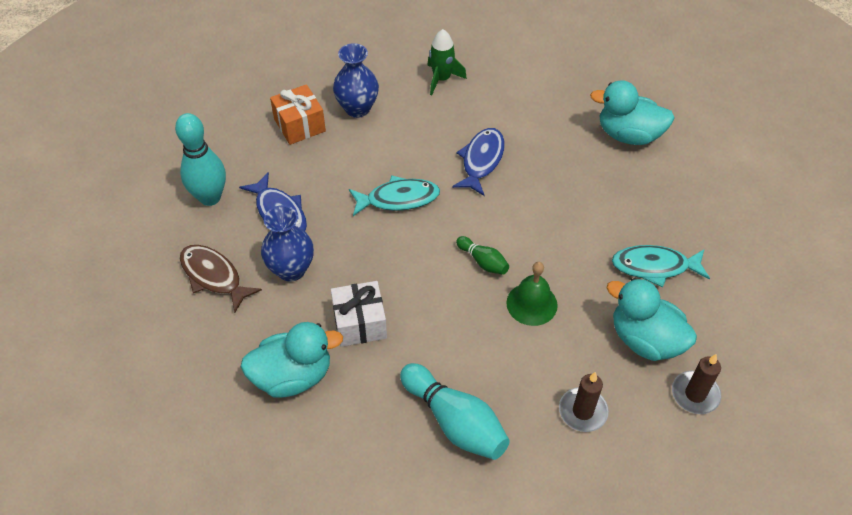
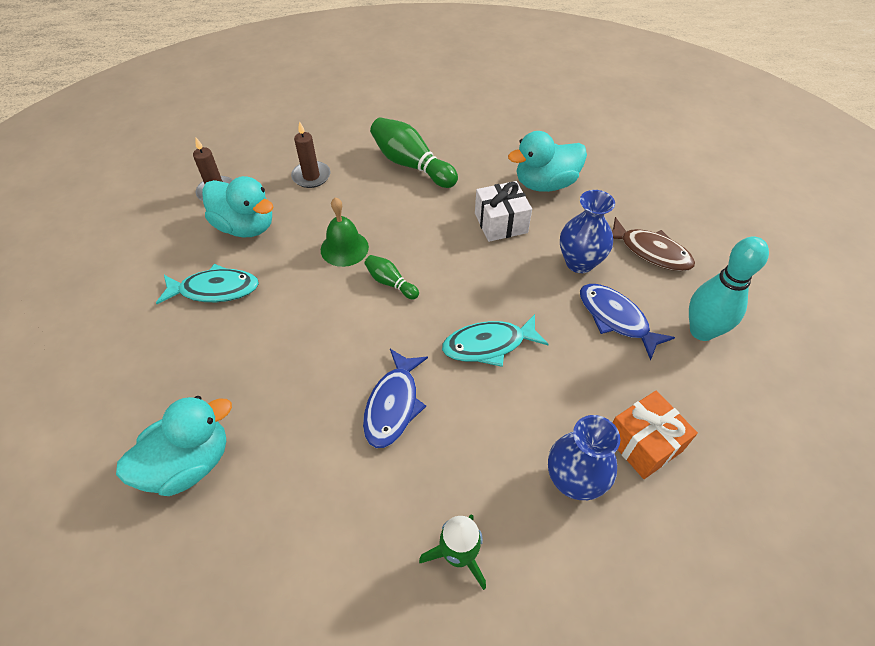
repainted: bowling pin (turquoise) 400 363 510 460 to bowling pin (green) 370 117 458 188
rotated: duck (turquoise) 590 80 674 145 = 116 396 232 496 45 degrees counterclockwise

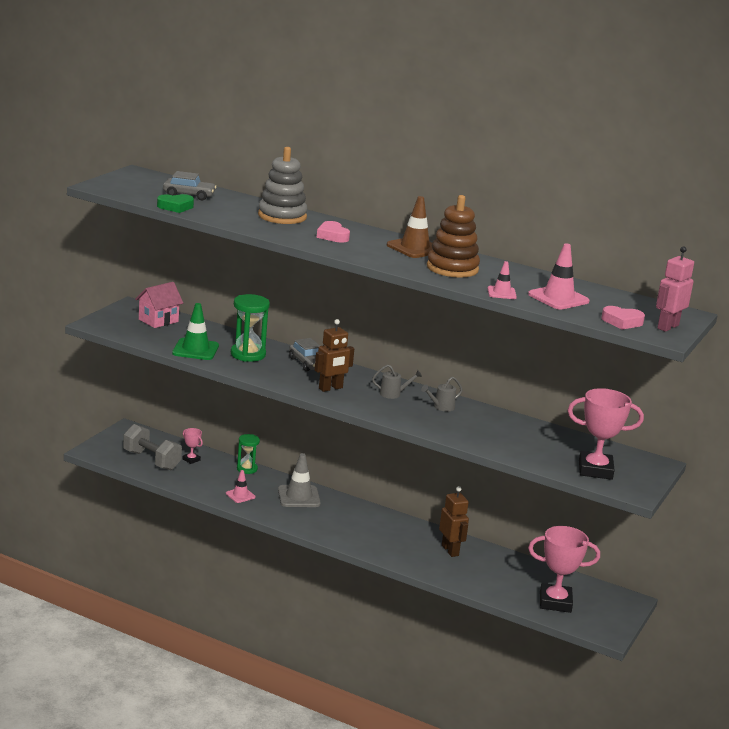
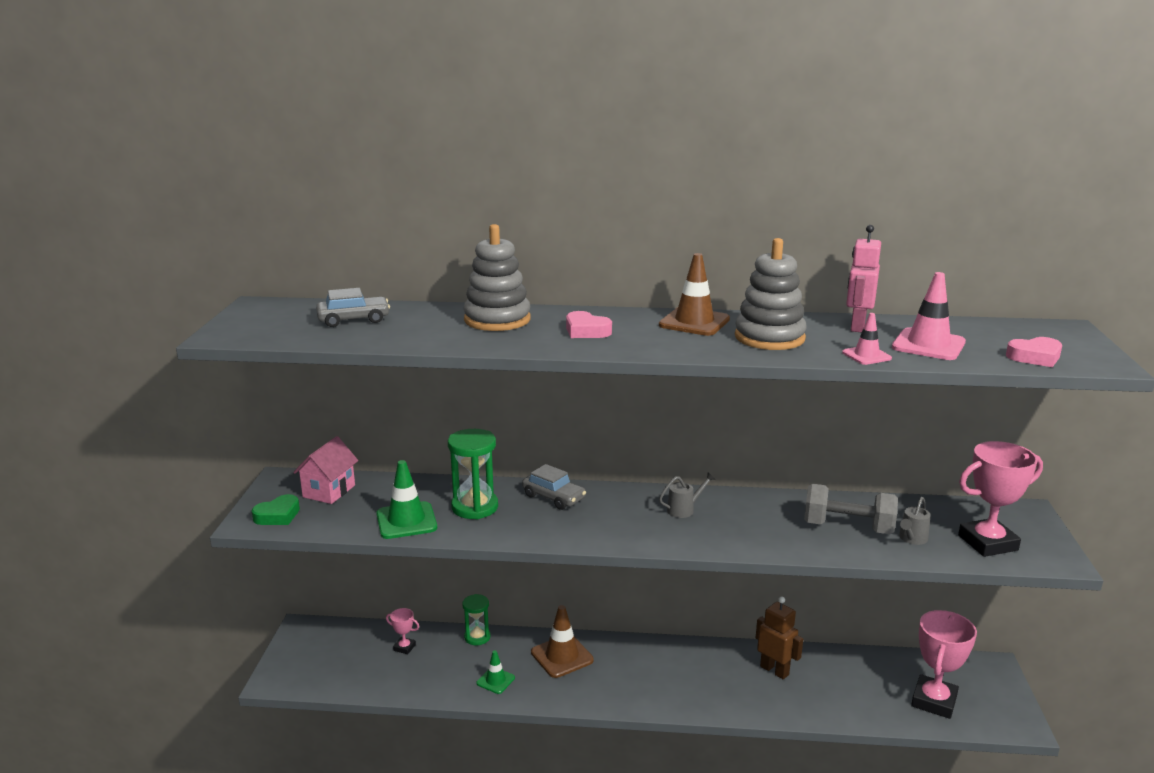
gone: robot (brown) 315 319 354 392
shifted: dumbbell (grey) 123 424 182 470 to 804 484 898 534; heart (green) 157 194 194 213 to 252 494 300 525; watering can (grey) 421 377 463 411 to 899 497 931 545; robot (pink) 656 246 694 332 to 846 225 881 333
repainted: traffic cone (pink) 226 470 256 503 to traffic cone (green) 477 650 515 694; traffic cone (grey) 278 453 321 507 to traffic cone (brown) 531 605 594 678; stacking toy (brown) 427 195 480 278 to stacking toy (grey) 735 238 807 350
rotated: trophy (pink) 528 526 600 613 = 911 610 977 719 45 degrees counterclockwise

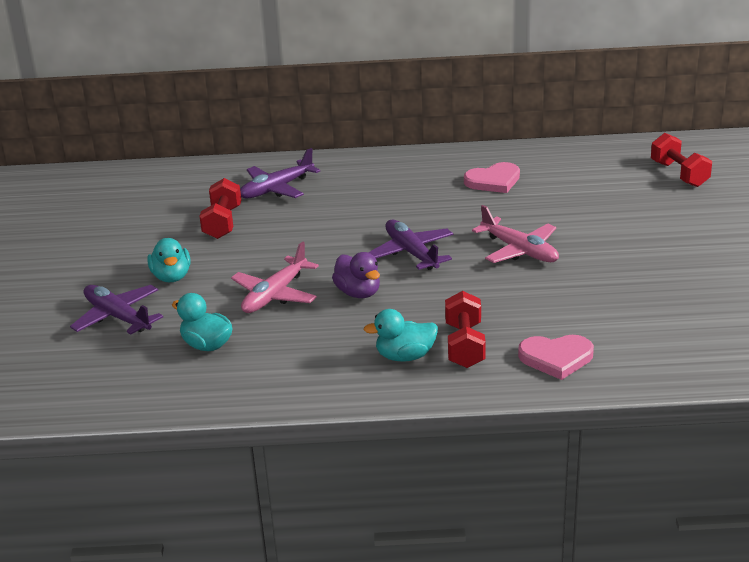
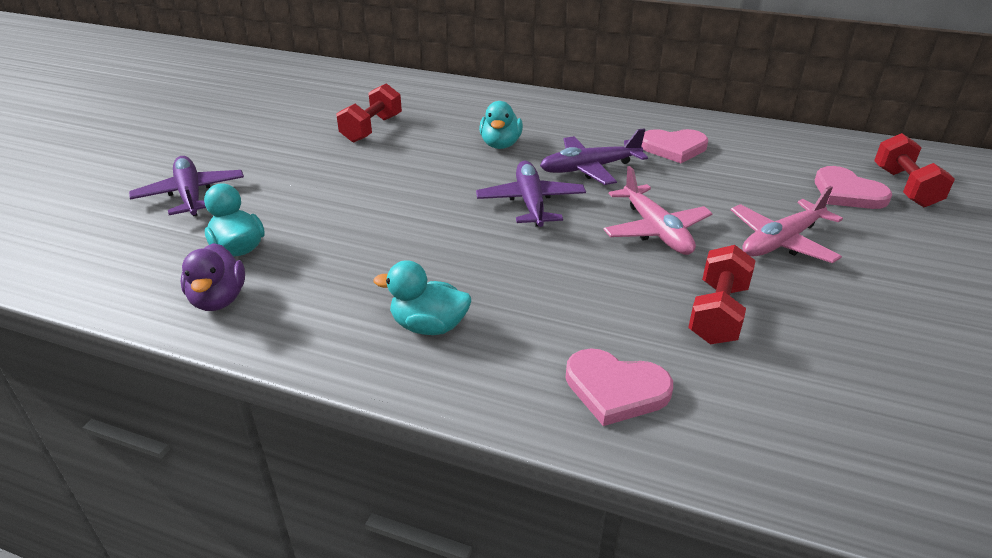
new: heart (pink) 815 166 892 209
shifted: duck (turquoise) 147 238 191 282 to 479 101 523 149; plane (pink) 231 241 319 313 to 731 186 843 263; plane (purple) 240 148 320 199 to 540 128 648 185; duck (purple) 332 252 380 298 to 181 243 245 311; dumbbell (red) 445 291 486 368 to 688 245 756 344

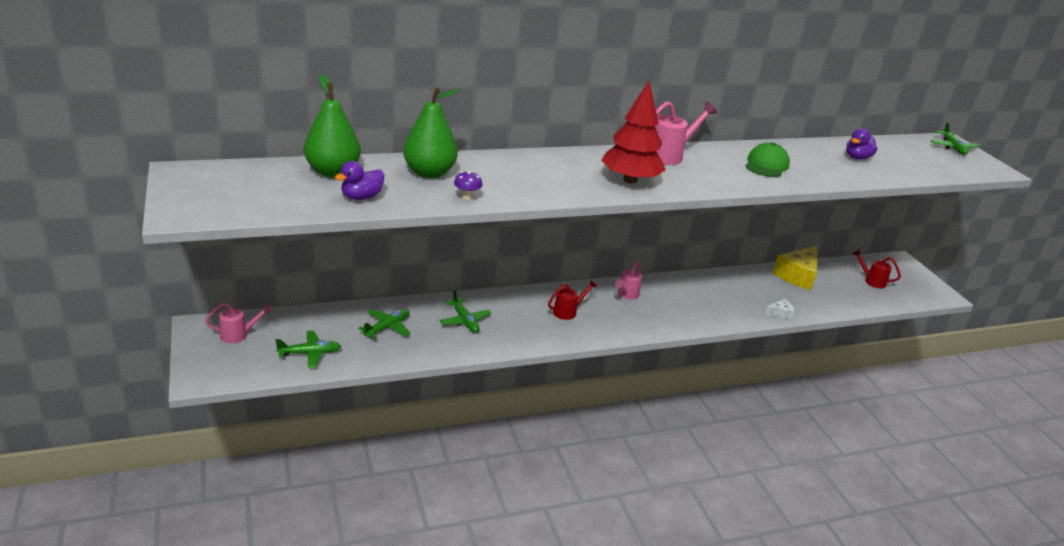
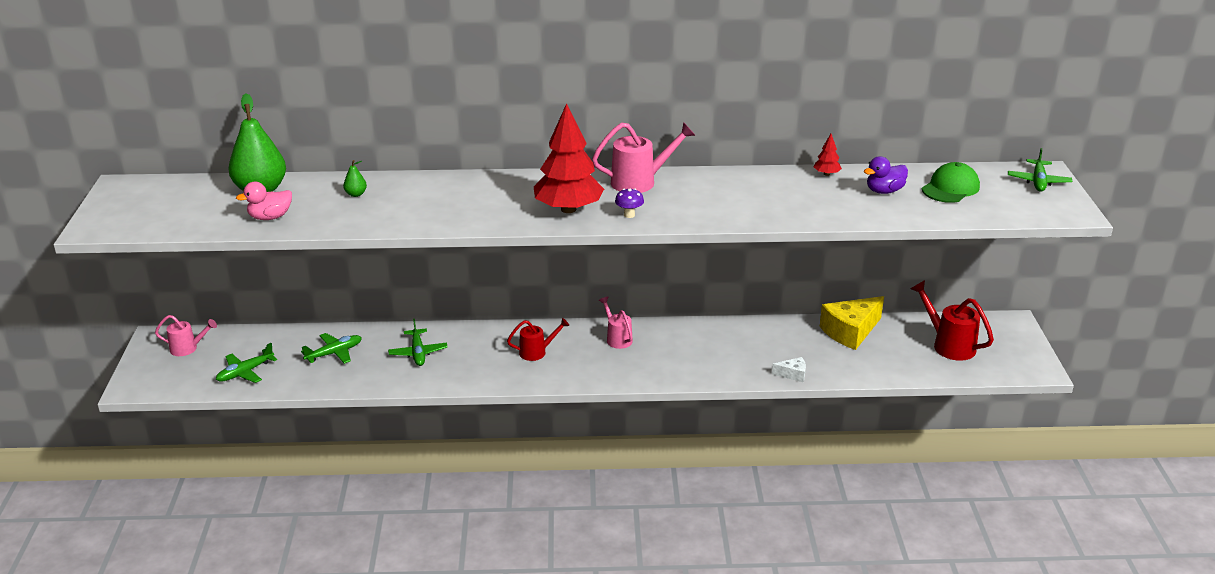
new: tree (red) 814 134 842 176
shifted: mushroom (purple) 454 171 483 200 to 615 189 644 218; cap (green) 745 142 790 177 to 922 162 980 203
repainted: duck (purple) 335 161 385 200 to duck (pink) 236 182 292 220
rotated: plane (green) 275 331 341 368 = 216 343 277 383 135 degrees clockwise; watering can (pink) 615 262 642 300 = 599 297 633 349 105 degrees clockwise
scaled: pear (green) 403 87 461 178 = 343 160 367 197 x0.41; watering can (red) 853 249 901 289 = 911 280 994 361 x1.58

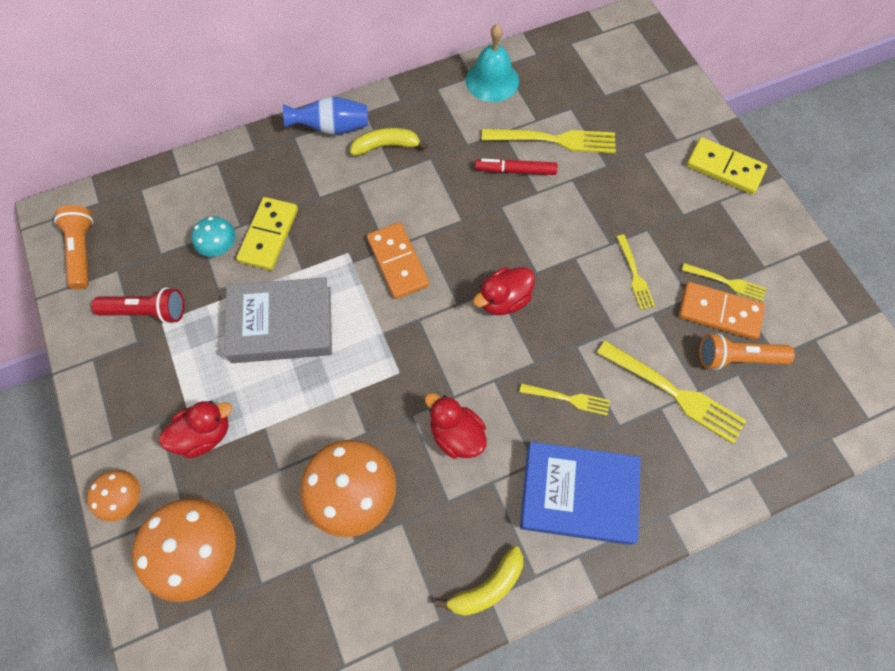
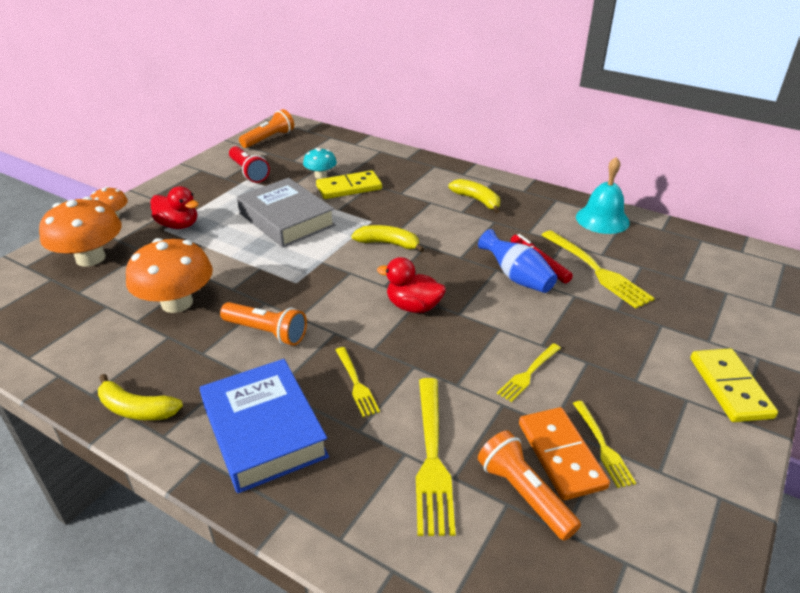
shifted: vase (blue) 283 97 368 135 to 478 229 557 293
swapped: domino (orange) 367 222 429 299 to banana (yellow) 351 225 424 252; duck (red) 425 393 487 459 to flashlight (orange) 220 302 307 346

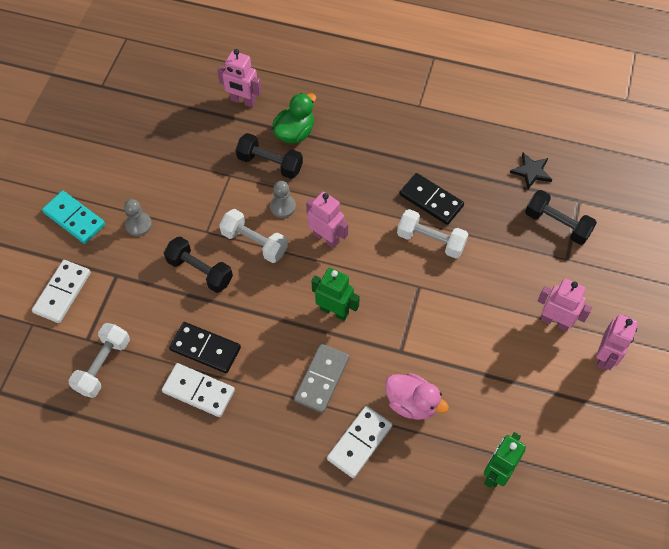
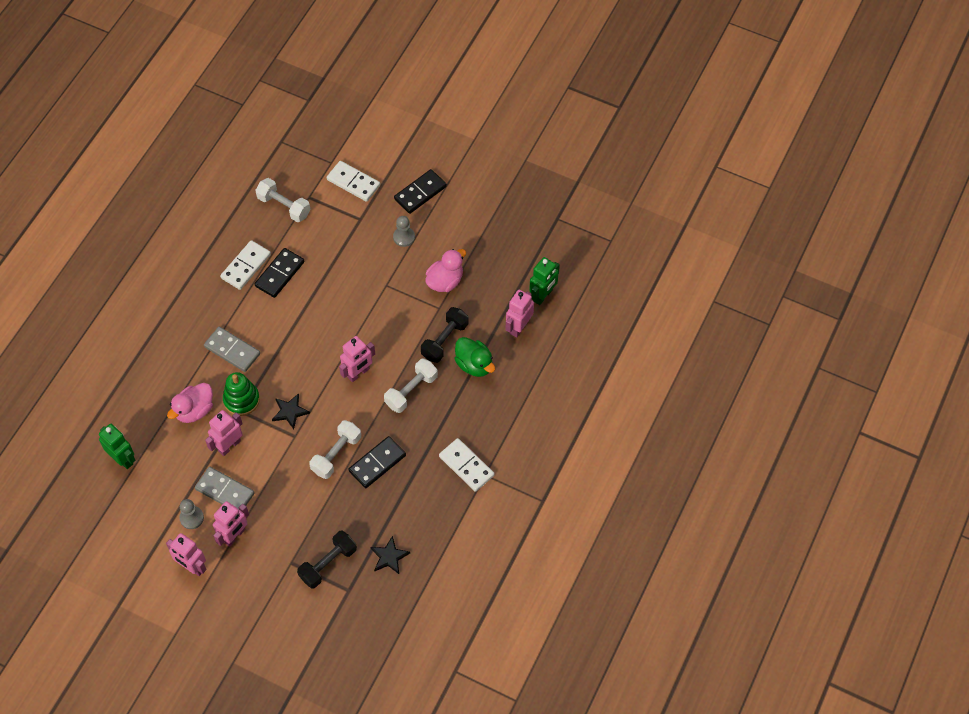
gone: dumbbell (black) 164 236 233 293
new: domino (grey) 195 467 255 509; robot (pink) 205 410 243 456; stacking toy (green) 223 372 260 416; star (black) 272 393 310 429; duck (pink) 425 249 466 292
shifted: dumbbell (white) 219 209 288 263 to 384 358 438 413; pawn (grey) 270 181 296 218 to 179 499 204 529; robot (green) 312 268 360 321 to 529 257 560 305; domino (white) 327 406 393 478 to 439 438 494 492
repainted: domino (turquoise) 42 191 105 244 to domino (black) 394 169 447 214

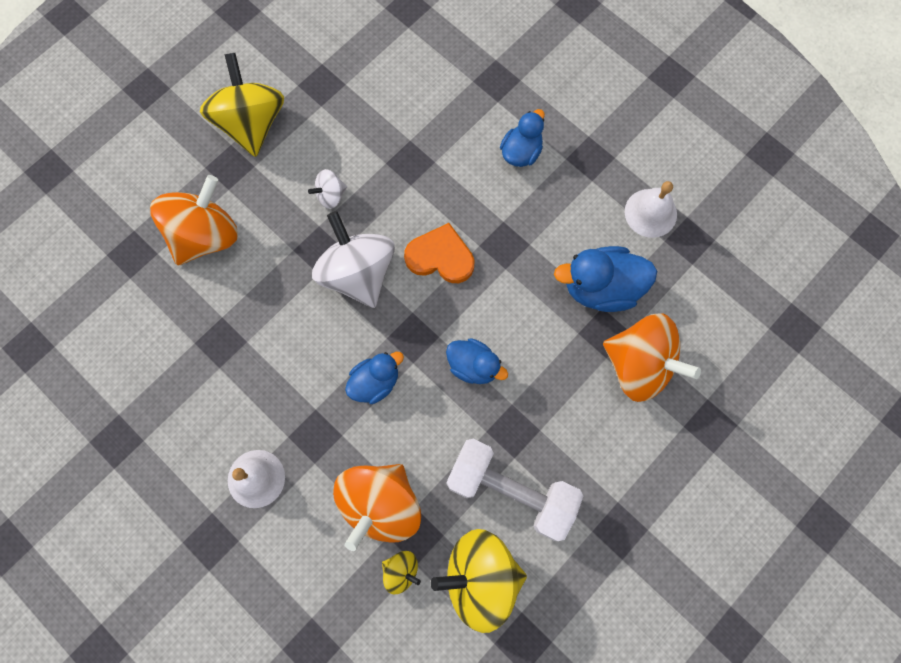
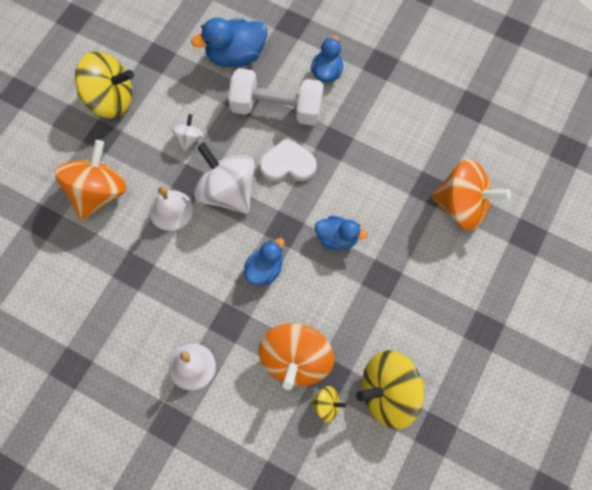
shifted: dumbbell (white) 446 439 583 541 to 228 68 324 126; duck (blue) 554 246 657 312 to 191 17 268 67; bell (white) 625 181 677 238 to 149 186 193 231
repainted: heart (orange) 404 223 475 283 to heart (white) 260 136 317 182
rotated: spinning top (yellow) 200 53 284 157 = 75 52 134 118 120 degrees clockwise; spinning top (white) 308 169 347 209 = 172 114 203 151 150 degrees clockwise

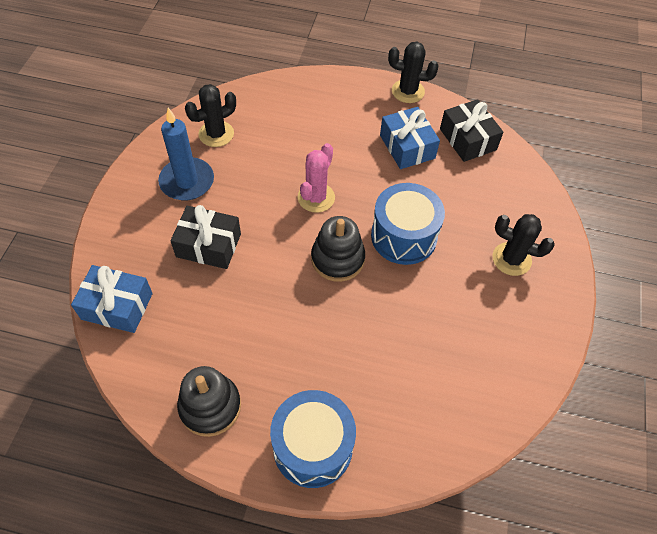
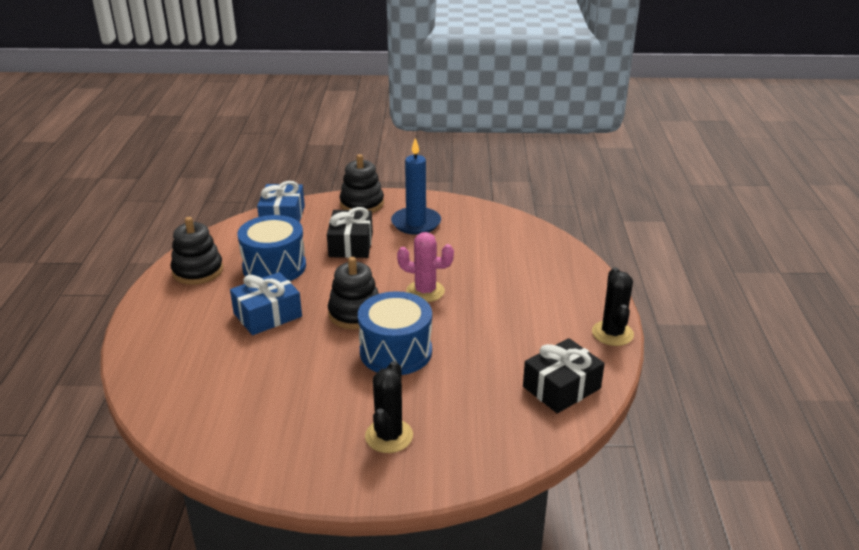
gone: cactus (black) 185 84 236 147
new: stacking toy (black) 340 154 384 213
shifted: drum (blue) 270 390 356 488 to 237 215 306 281; gift (blue) 380 107 440 169 to 230 272 302 335

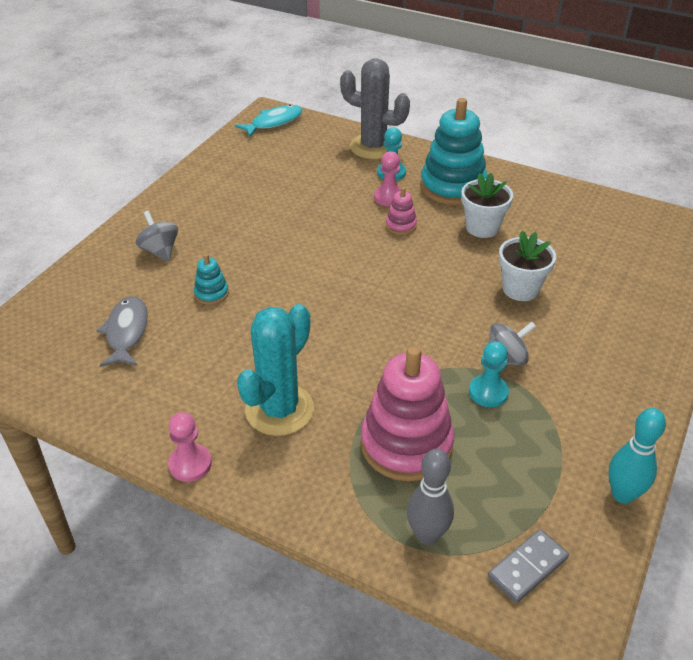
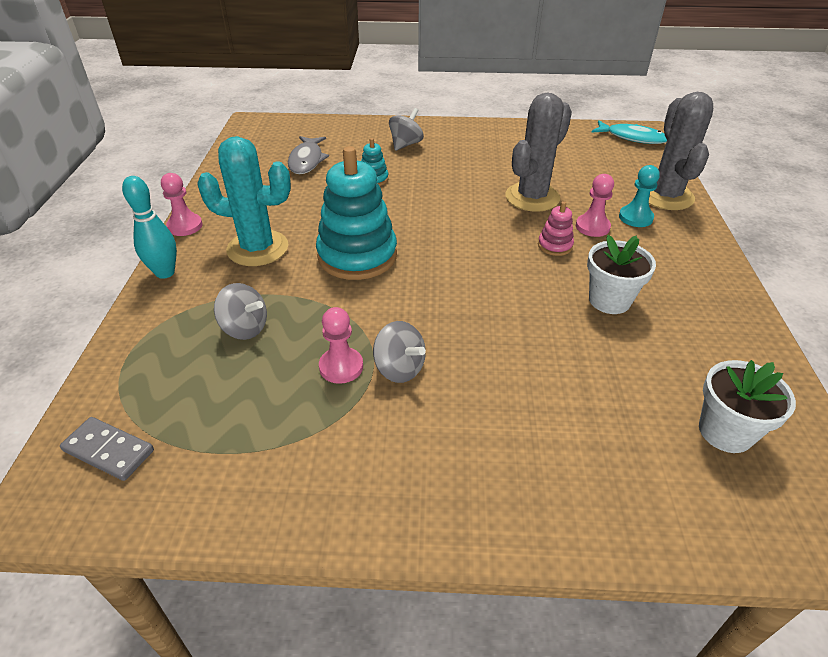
gone: bowling pin (grey) 407 449 454 545
new: cactus (grey) 505 92 572 212
shifted: stacking toy (turquoise) 420 98 488 205 to 316 146 397 280; flower pot (white) 499 231 556 301 to 699 360 796 453; bowling pin (turquoise) 608 408 666 504 to 122 176 177 279
swapped: stacking toy (pink) 361 346 454 481 to spinning top (grey) 214 283 267 340
repainted: pawn (turquoise) 469 341 509 407 to pawn (pink) 319 307 363 384
rotated: fish (grey) 96 296 148 367 = 288 136 329 174 120 degrees clockwise

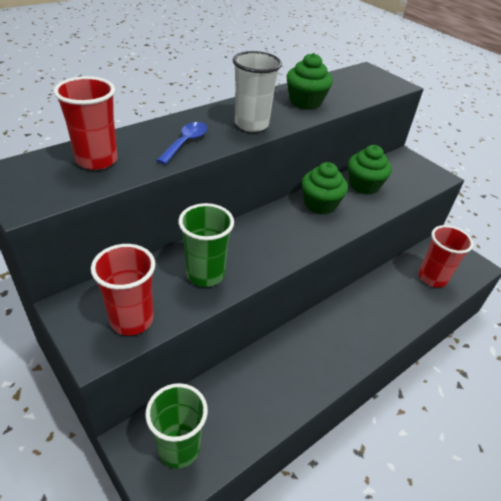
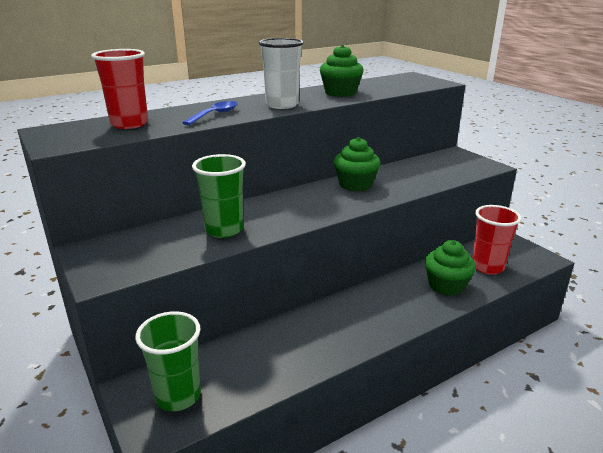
gone: cup (red) 91 244 155 336
shifted: cupcake (green) 348 145 392 195 to 425 240 476 296

